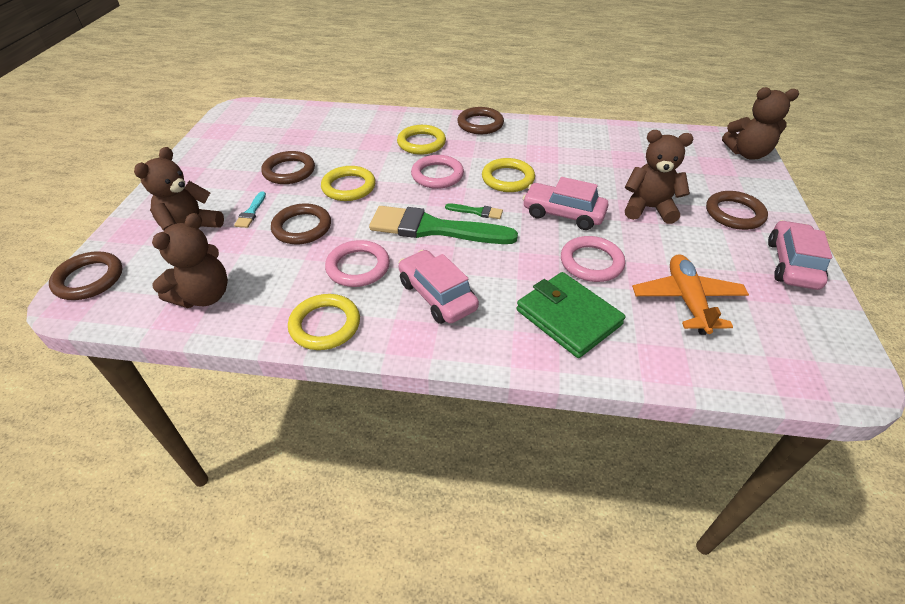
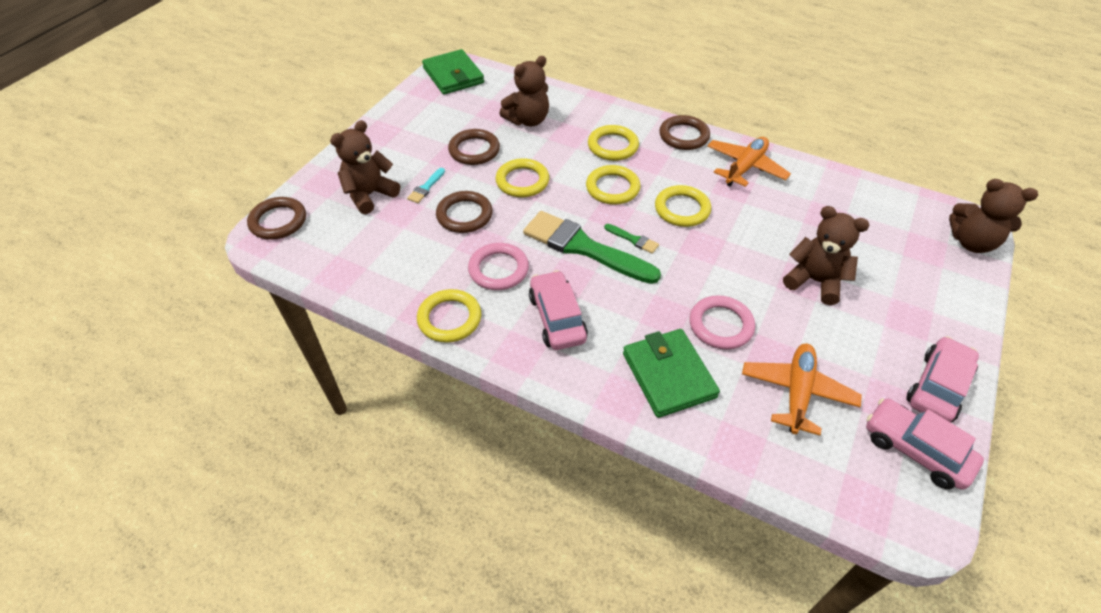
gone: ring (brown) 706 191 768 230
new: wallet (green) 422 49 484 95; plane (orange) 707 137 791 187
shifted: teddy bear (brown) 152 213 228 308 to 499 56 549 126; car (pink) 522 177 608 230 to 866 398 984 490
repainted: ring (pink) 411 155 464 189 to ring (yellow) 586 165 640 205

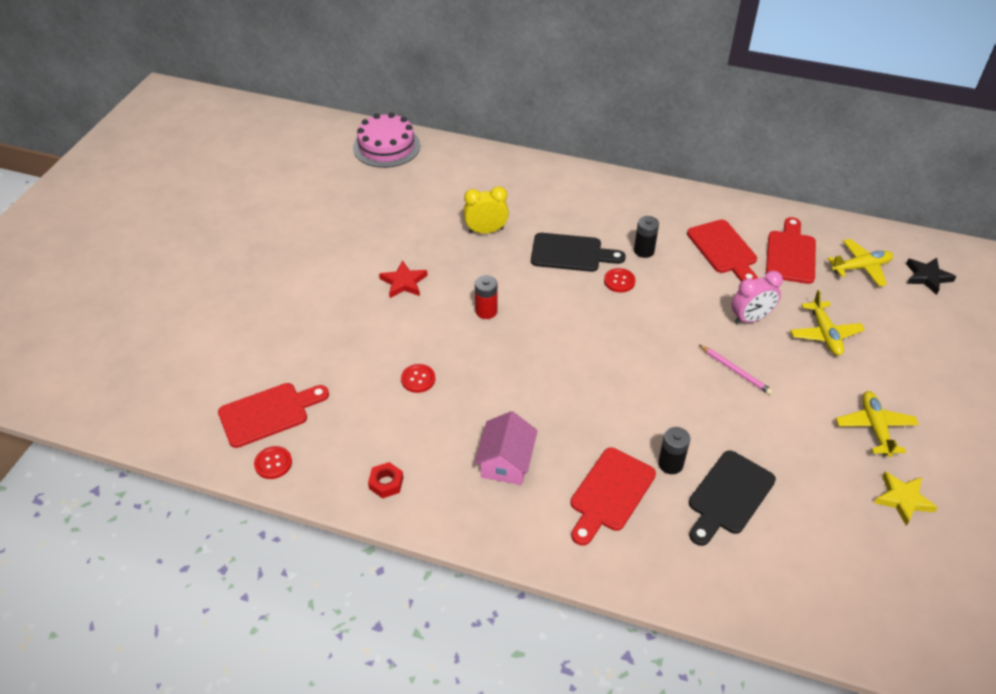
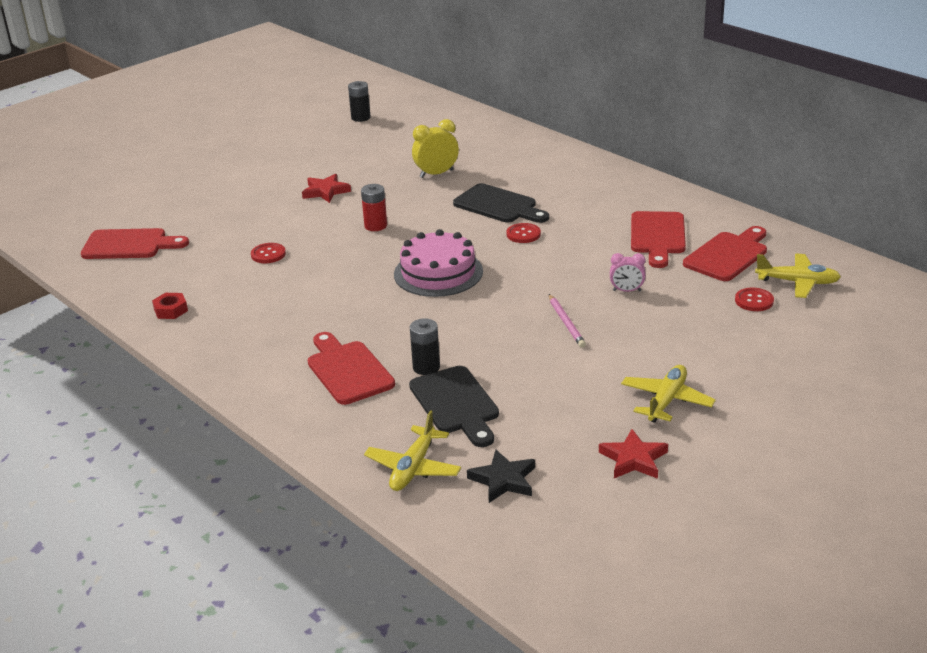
gone: house (pink) 474 411 538 485
shifted: button (red) 254 446 292 479 to 735 288 774 311; cake (pink) 353 113 420 168 to 394 229 483 297; battery (black) 634 216 659 258 to 348 81 371 122; plane (yellow) 790 290 865 356 to 364 410 461 491; star (black) 906 258 957 295 to 467 450 535 503
repainted: star (yellow) 874 471 938 526 to star (red) 599 429 668 479
rotated: clock (yellow) 463 186 509 233 = 412 119 459 178 45 degrees counterclockwise; cutting board (red) 571 447 656 545 = 308 332 395 405 90 degrees clockwise; cutting board (black) 689 450 776 546 = 409 366 499 447 90 degrees counterclockwise
scaled: clock (pink) 731 271 783 324 = 610 253 646 292 x0.64

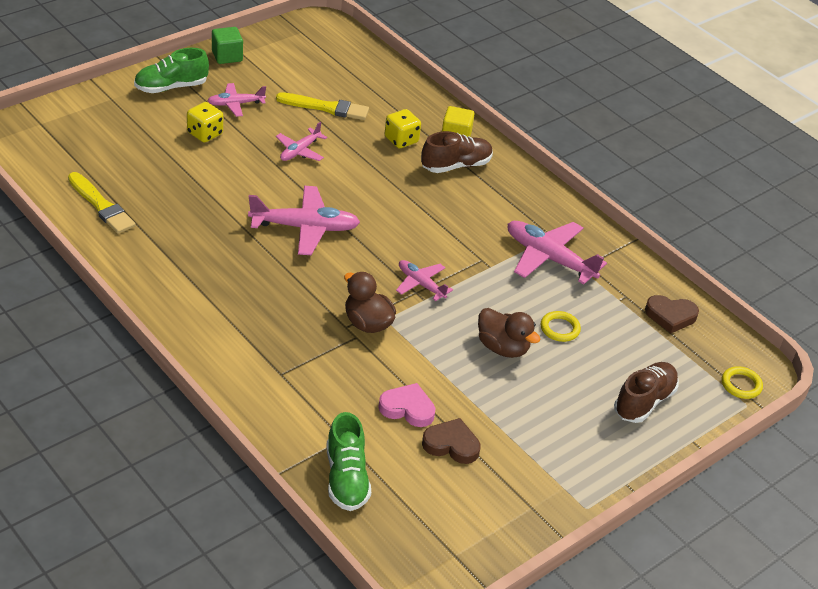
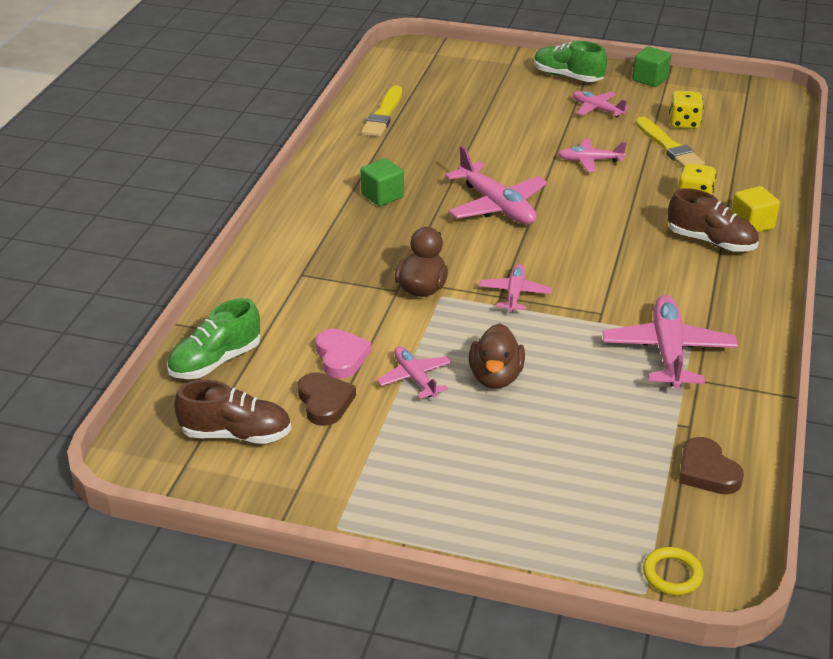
gone: ring (yellow) 541 311 581 342
new: cube (green) 361 158 404 206; plane (pink) 377 346 451 399
shifted: dice (yellow) 187 102 223 142 to 669 91 704 129; shoe (brown) 614 362 679 423 to 174 380 291 444

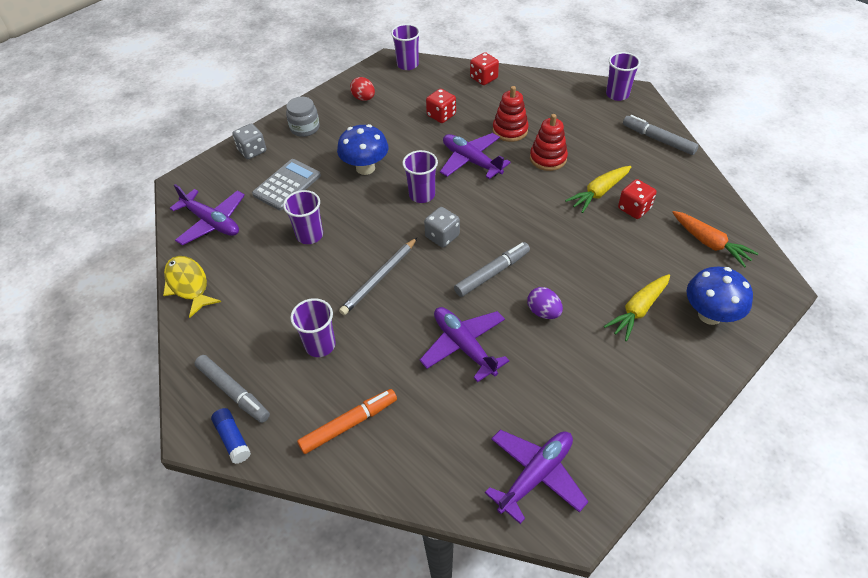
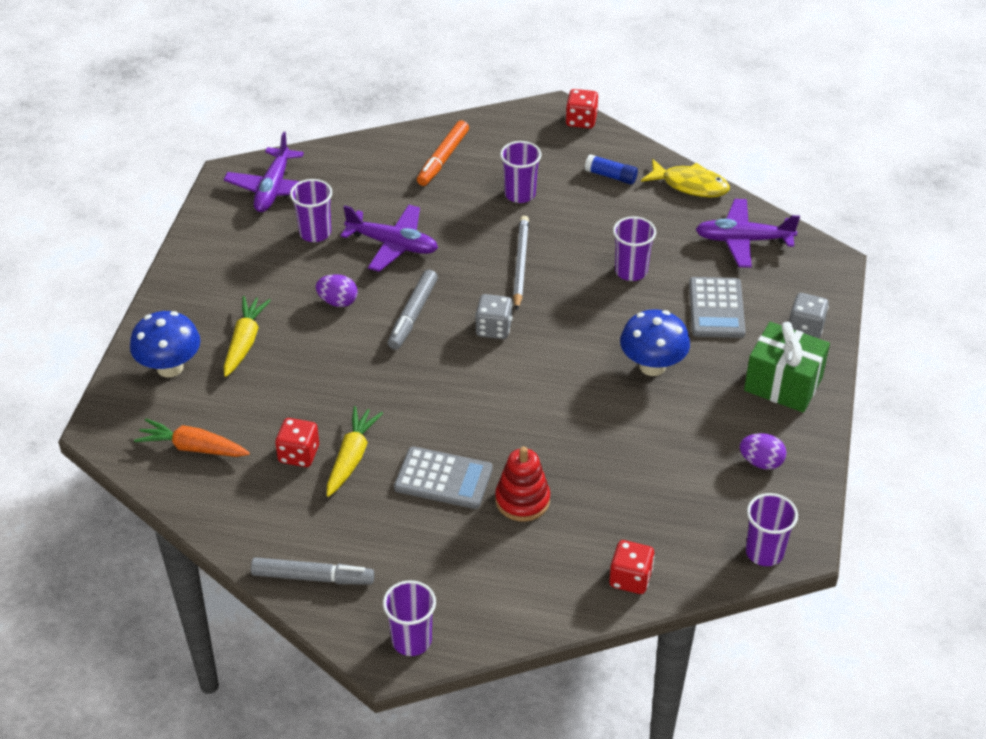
gone: marker (grey) 194 355 270 423; plane (purple) 440 133 511 179
shifted: glue stick (blue) 211 408 251 464 to 585 154 638 185; cup (purple) 402 150 438 203 to 290 179 332 242; dice (red) 426 89 456 123 to 566 89 598 129
swapped: jar (grey) 286 97 320 137 to gift (green) 744 322 830 413; stacking toy (red) 530 114 568 171 to calculator (grey) 394 446 493 509
repainted: egg (red) 350 77 375 101 to egg (purple) 740 433 786 470

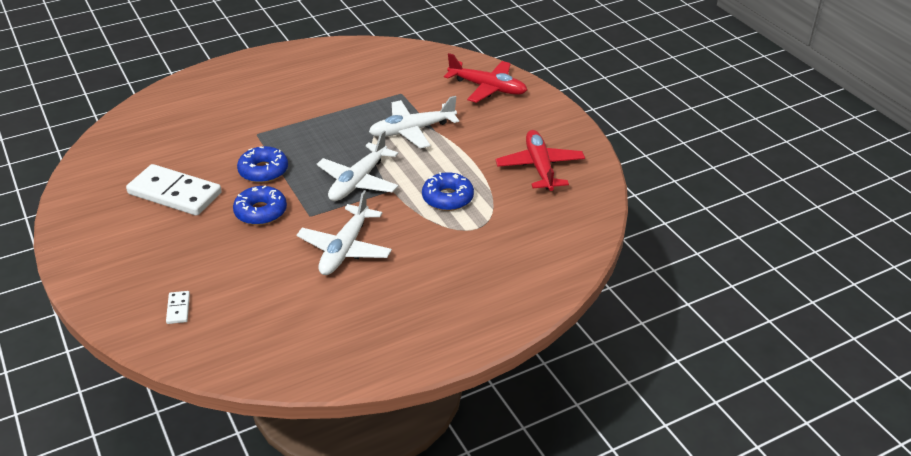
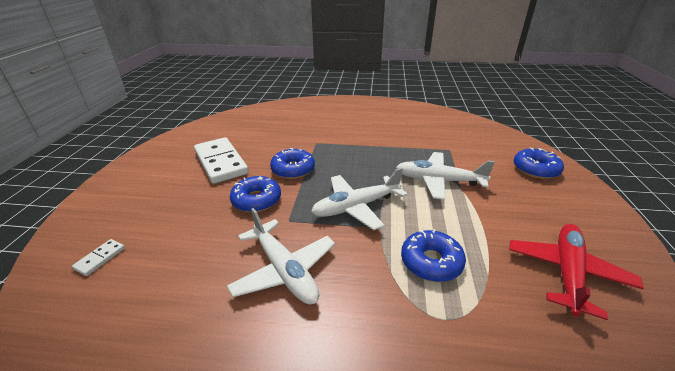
swapped: plane (red) 444 53 527 103 to donut (blue) 513 147 564 179
rotated: plane (white) 297 190 392 275 = 227 208 335 305 90 degrees counterclockwise

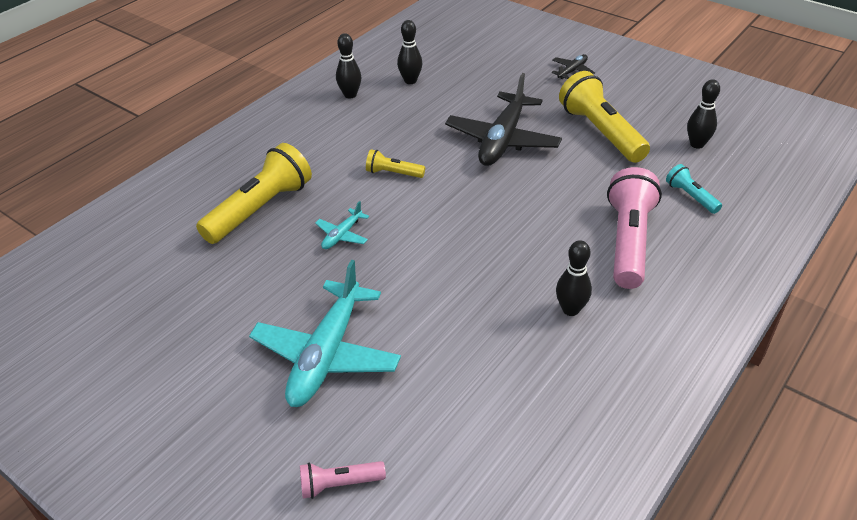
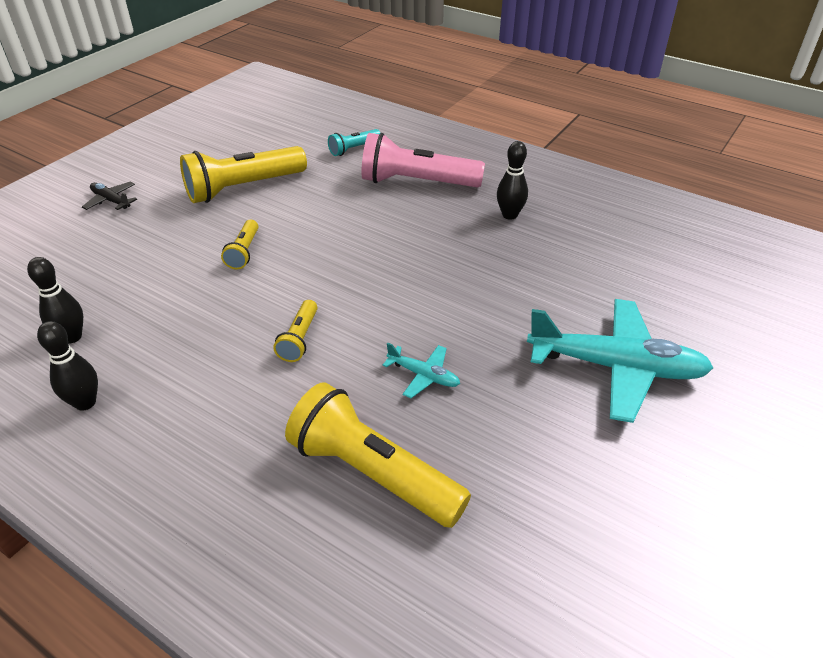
gone: flashlight (pink) 300 461 386 499; bowling pin (black) 687 79 720 149
swapped: plane (black) 445 73 562 166 to flashlight (yellow) 221 220 258 269

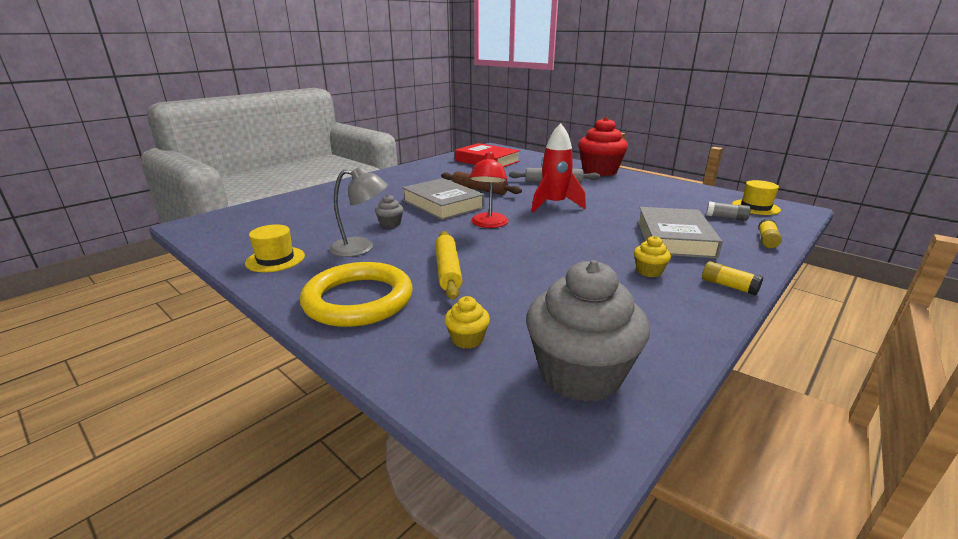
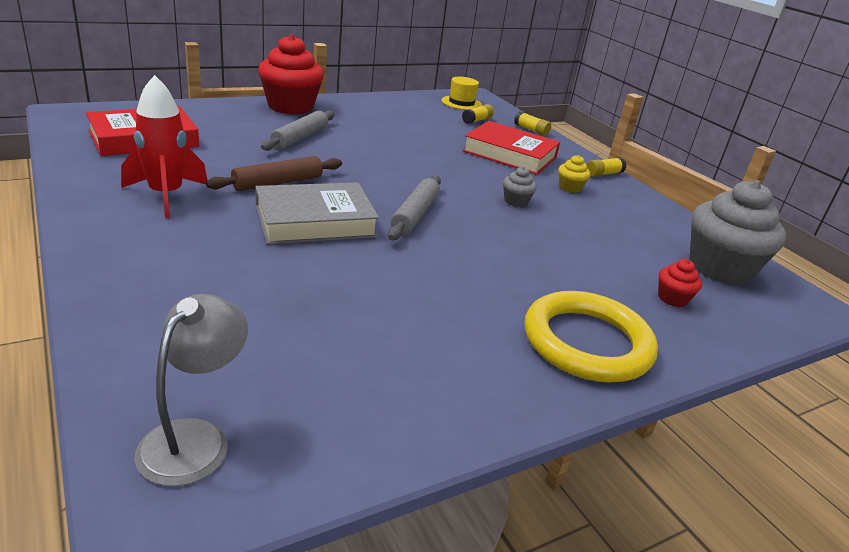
gone: hat (yellow) 245 224 305 272; rolling pin (yellow) 435 231 463 300
shifted: lamp (grey) 329 167 388 257 to 135 294 248 486; cupcake (grey) 375 194 404 228 to 503 167 537 207; rocket (red) 531 123 586 212 to 121 75 208 218
swapped: lamp (red) 469 152 509 228 to rolling pin (grey) 388 175 441 240
repainted: cupcake (yellow) 445 296 490 349 to cupcake (red) 658 259 702 307; book (grey) 637 207 723 259 to book (red) 462 121 560 175; glue stick (grey) 706 202 751 221 to glue stick (yellow) 462 104 494 124

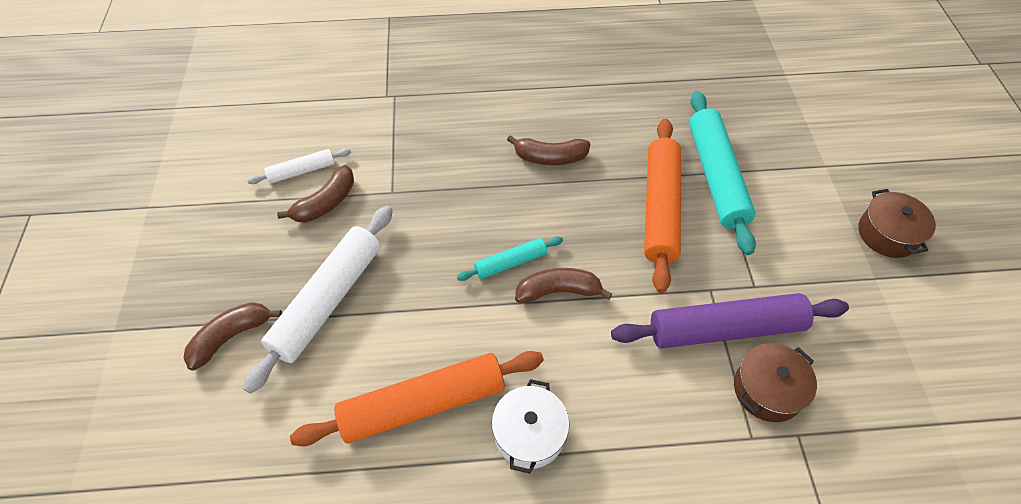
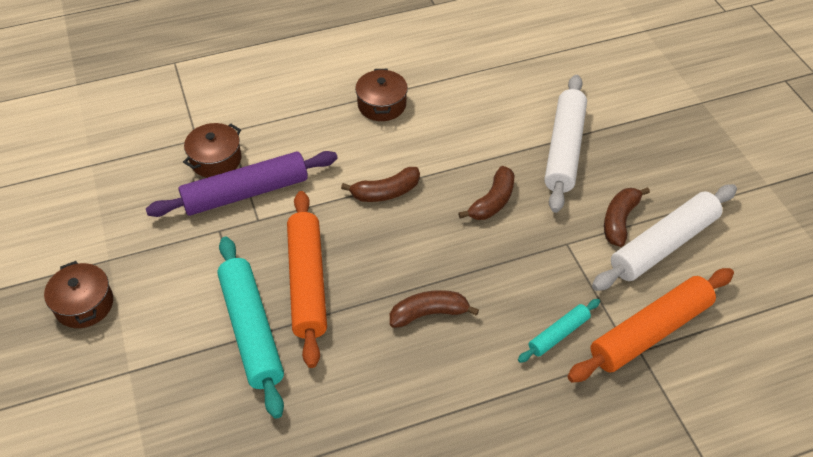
shifted: banana (brown) 184 302 282 370 to 458 166 514 220; rolling pin (orange) 290 351 544 446 to 567 268 734 383; rolling pin (turquoise) 457 237 563 281 to 518 299 600 363
repainted: pot (white) 492 379 569 474 to pot (brown) 355 69 408 121
scaled: rolling pin (white) 247 148 351 184 = 592 184 737 291 x1.96

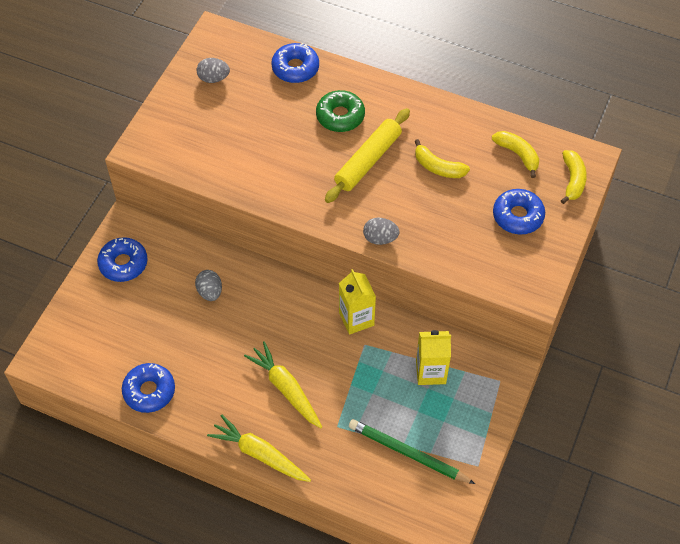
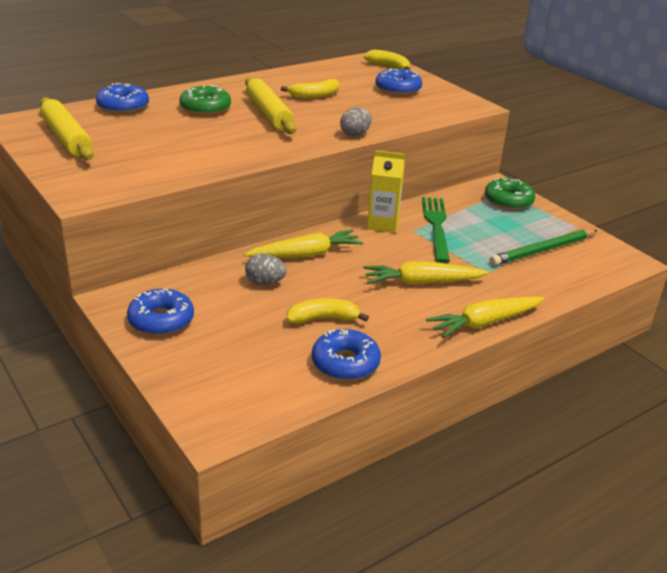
gone: carton (yellow) 416 330 451 385
new: carrot (yellow) 244 230 363 258; fork (green) 422 197 450 263; donut (green) 485 178 535 210
shifted: banana (yellow) 492 131 539 178 to 286 298 369 324
swapped: egg (grey) 197 58 230 83 to rolling pin (yellow) 40 97 94 160

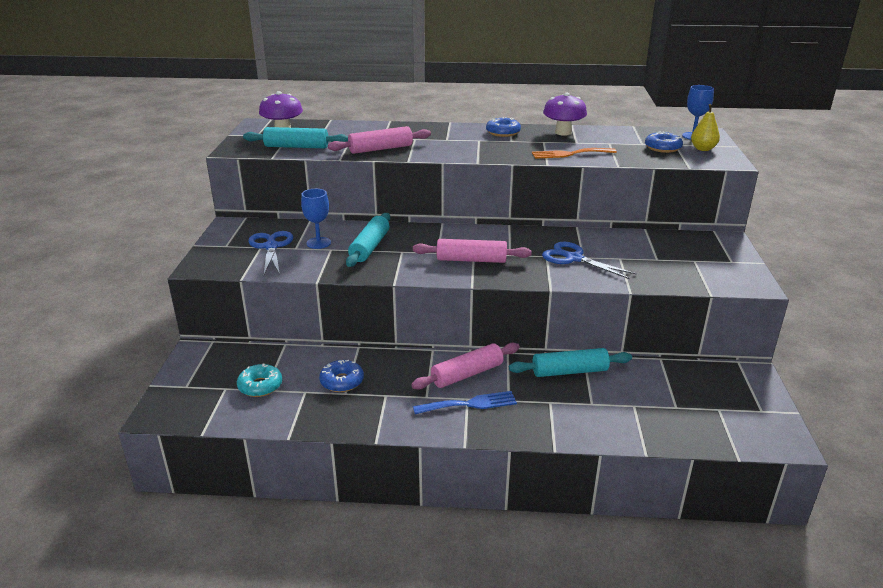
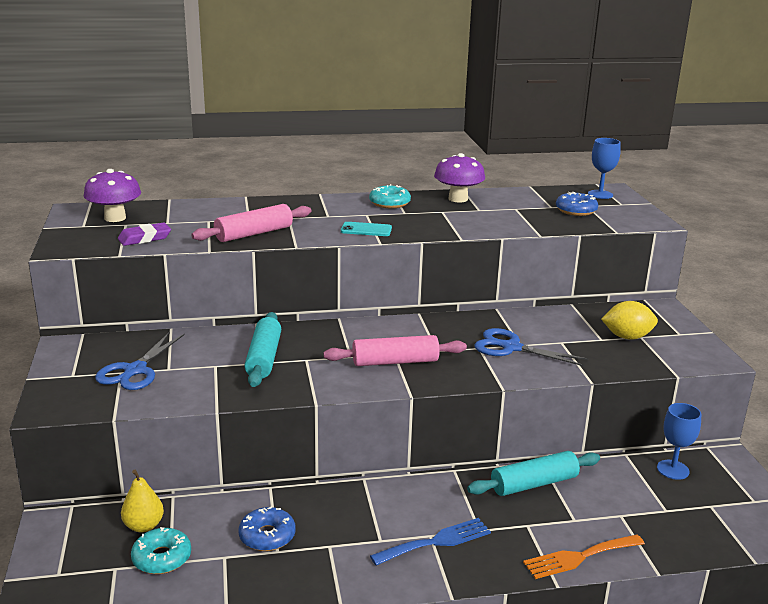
gone: rolling pin (pink) 411 343 520 389
new: phone (turquoise) 341 222 392 236; lemon (yellow) 601 301 658 340
shifted: goblet (blue) 301 189 331 249 to 657 403 702 480; fork (orange) 532 148 617 159 to 523 535 645 579; pear (yellow) 691 104 720 151 to 121 470 164 533
swapped: rolling pin (turquoise) 243 127 348 148 to eraser (purple) 118 222 171 246
repainted: donut (blue) 486 117 521 137 to donut (turquoise) 369 184 411 209
rotated: scissors (blue) 248 231 293 275 = 95 333 185 390 135 degrees counterclockwise

